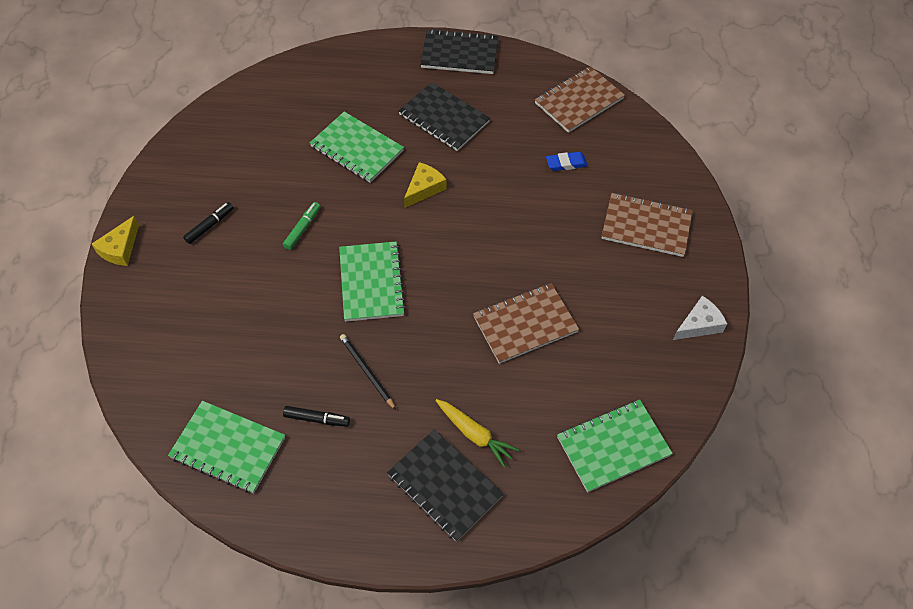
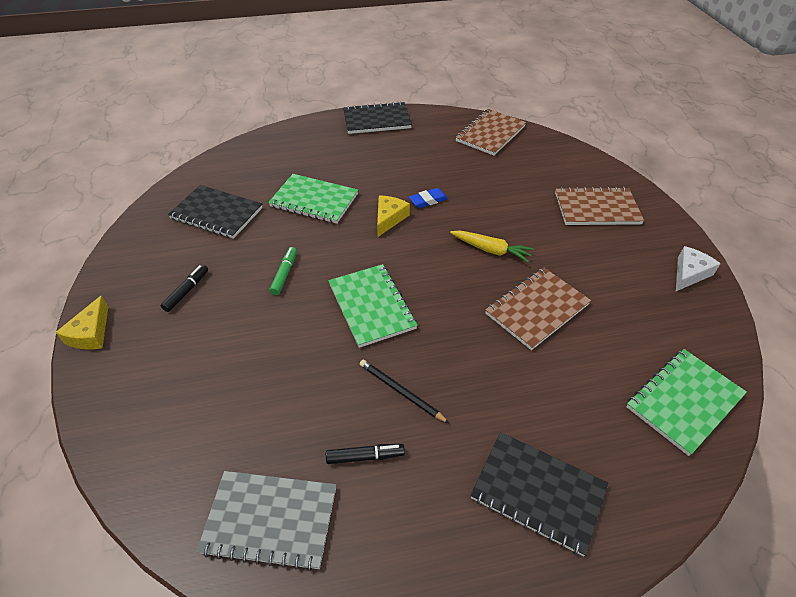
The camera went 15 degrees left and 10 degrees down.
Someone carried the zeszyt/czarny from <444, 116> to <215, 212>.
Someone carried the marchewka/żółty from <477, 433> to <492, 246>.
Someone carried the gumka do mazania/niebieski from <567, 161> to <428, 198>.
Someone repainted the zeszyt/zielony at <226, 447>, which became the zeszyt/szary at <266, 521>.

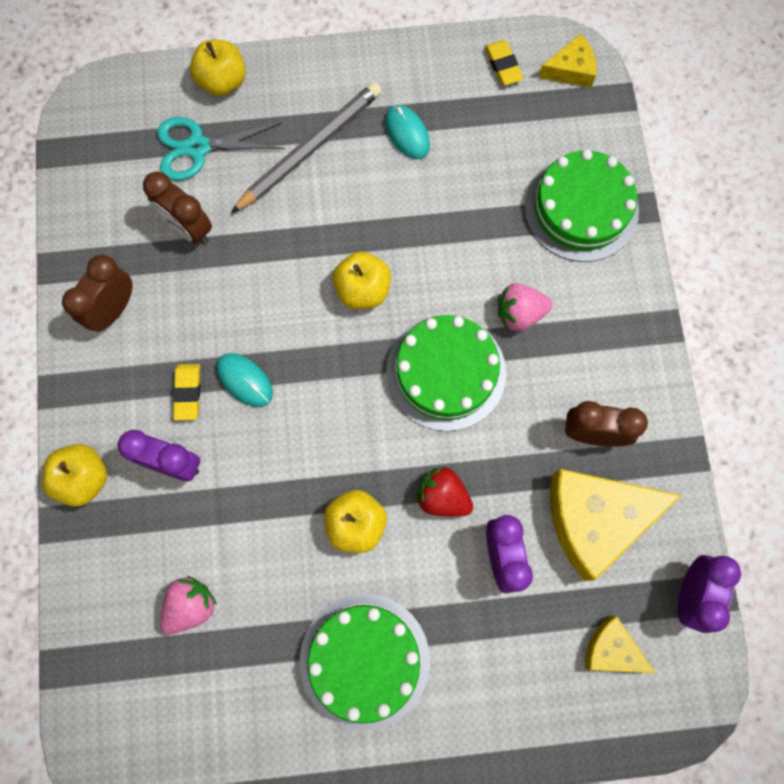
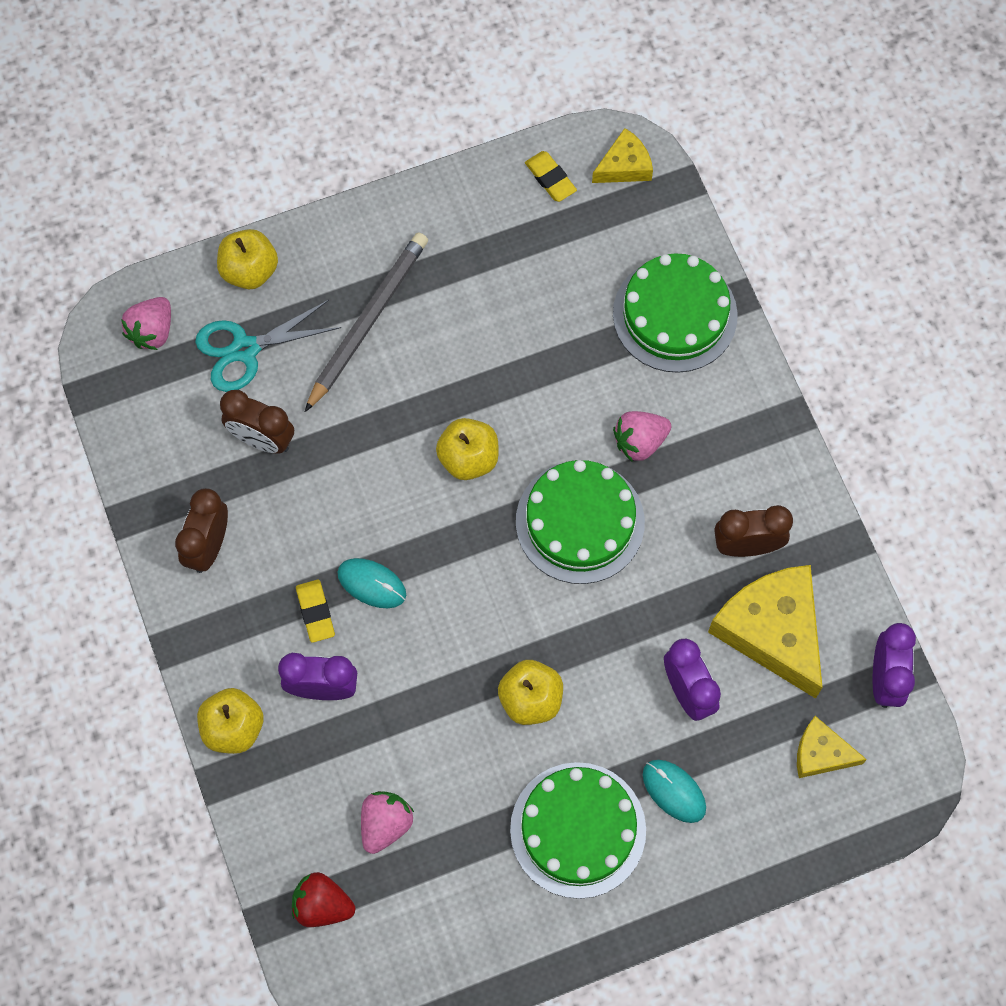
The camera went 15 degrees left and 5 degrees down.
Someone put down the truskawka/różowy at <146, 323>.
Someone carried the myszka/turkusowy from <407, 132> to <674, 791>.
Someone carried the truskawka/czerwony from <444, 492> to <323, 899>.
Someone rotated the ser/żółty at <616, 525> by 90 degrees clockwise.

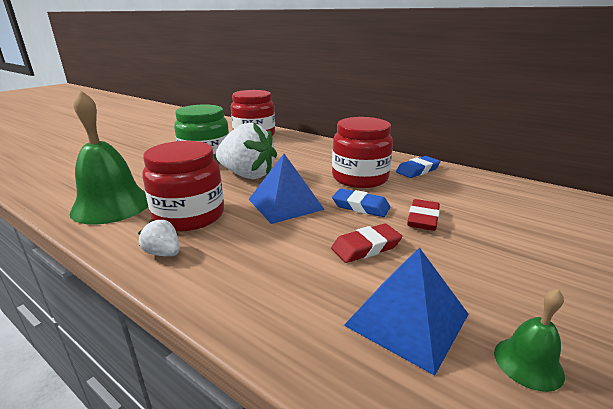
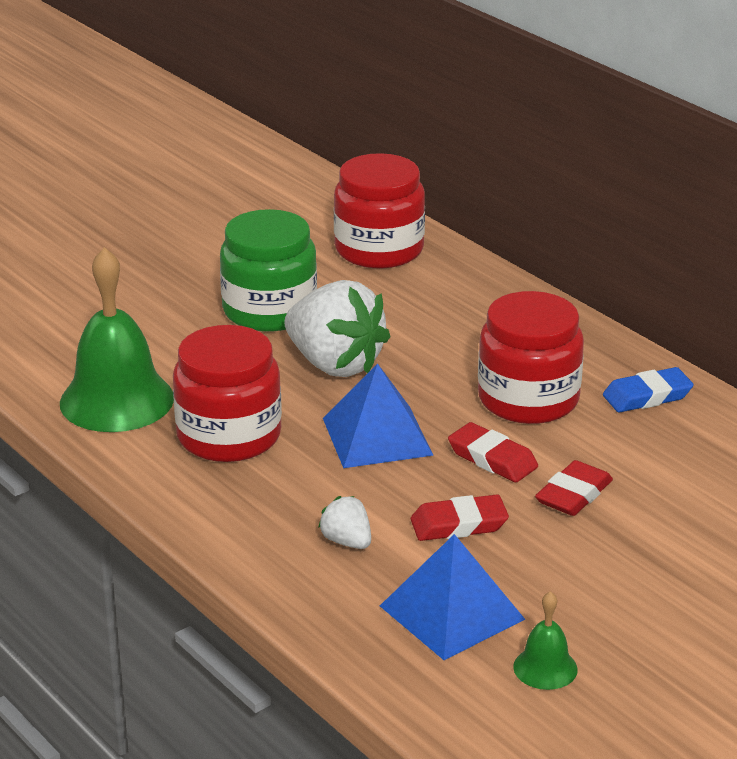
The camera went 15 degrees right and 5 degrees up.
Someone carried the truskawka/biały from <159, 237> to <344, 522>.
Someone repainted the gumka do mazania/niebieski at <361, 202>, which became the gumka do mazania/czerwony at <493, 452>.

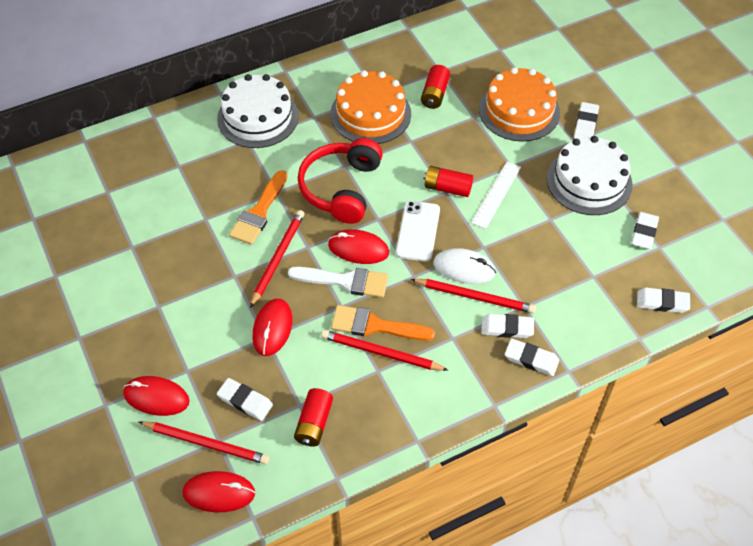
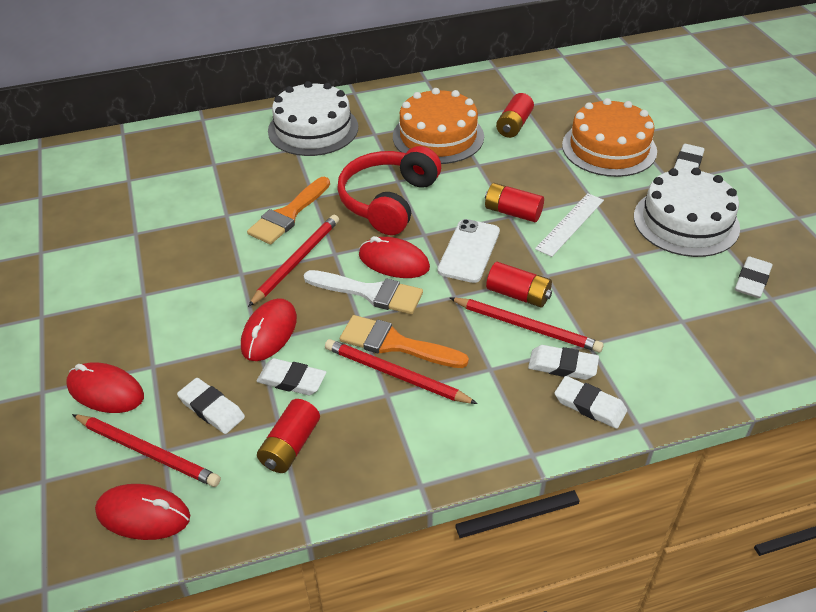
The camera went 10 degrees right and 10 degrees down.
Someone carried the gumka do mazania/biały from <663, 300> to <291, 376>.
Someone swapped the myszka/biały at <464, 266> for the bateria/czerwony at <519, 285>.

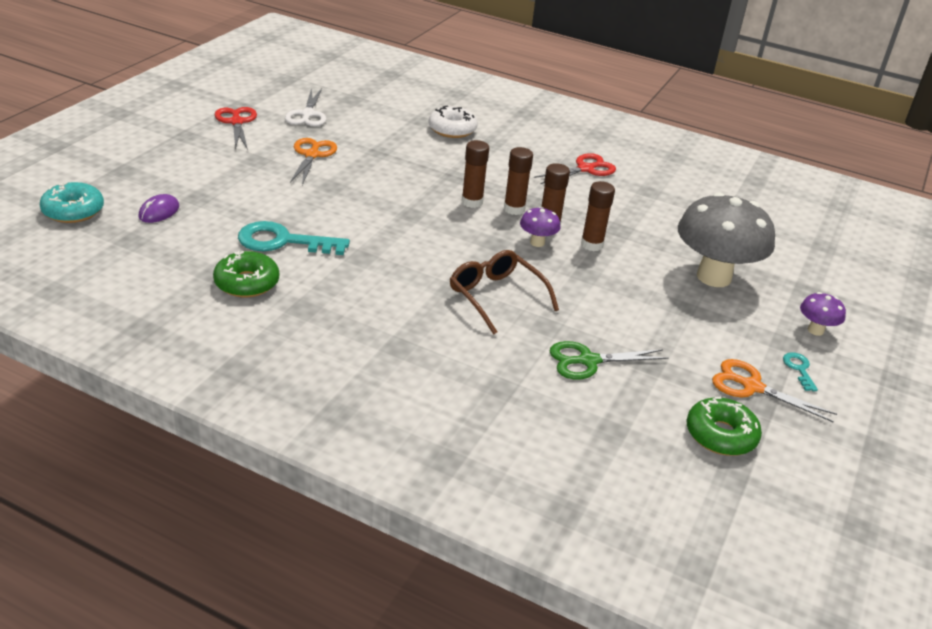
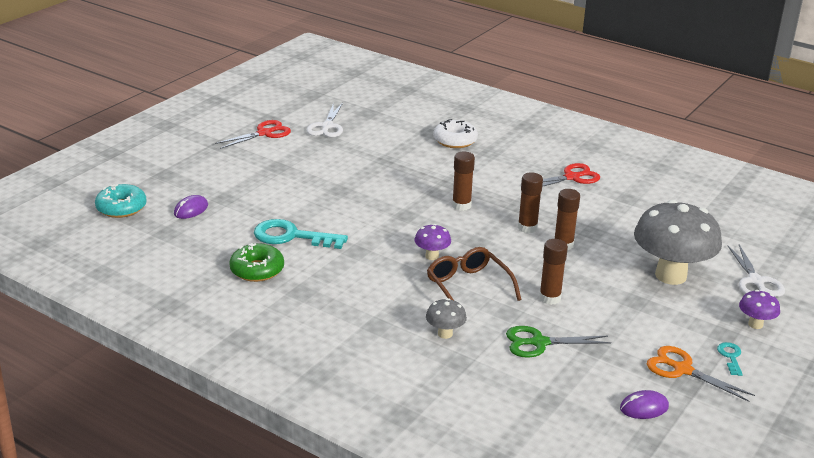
The camera went 10 degrees right and 5 degrees down.
Someone took away the nożyczki/pomarańczowy at <313, 161>.
Someone put down the grzyb/szary at <446, 318>.
Someone put down the nożyczki/biały at <756, 271>.
Someone carried the klej w sztyfcie/brązowy from <518, 181> to <553, 272>.
Someone carried the grzyb/fioletowy from <540, 227> to <432, 242>.
Someone swapped the donut/zielony at <724, 426> for the myszka/fioletowy at <644, 404>.
Someone rotated the nożyczki/czerwony at <236, 128> by 60 degrees clockwise.

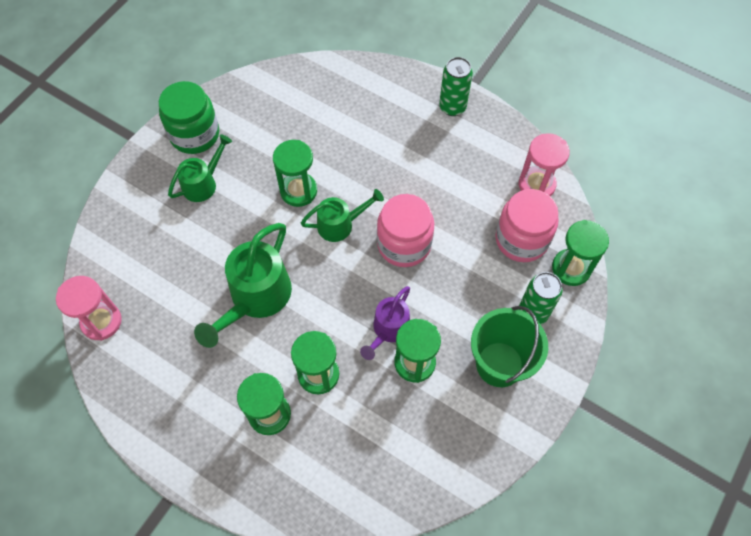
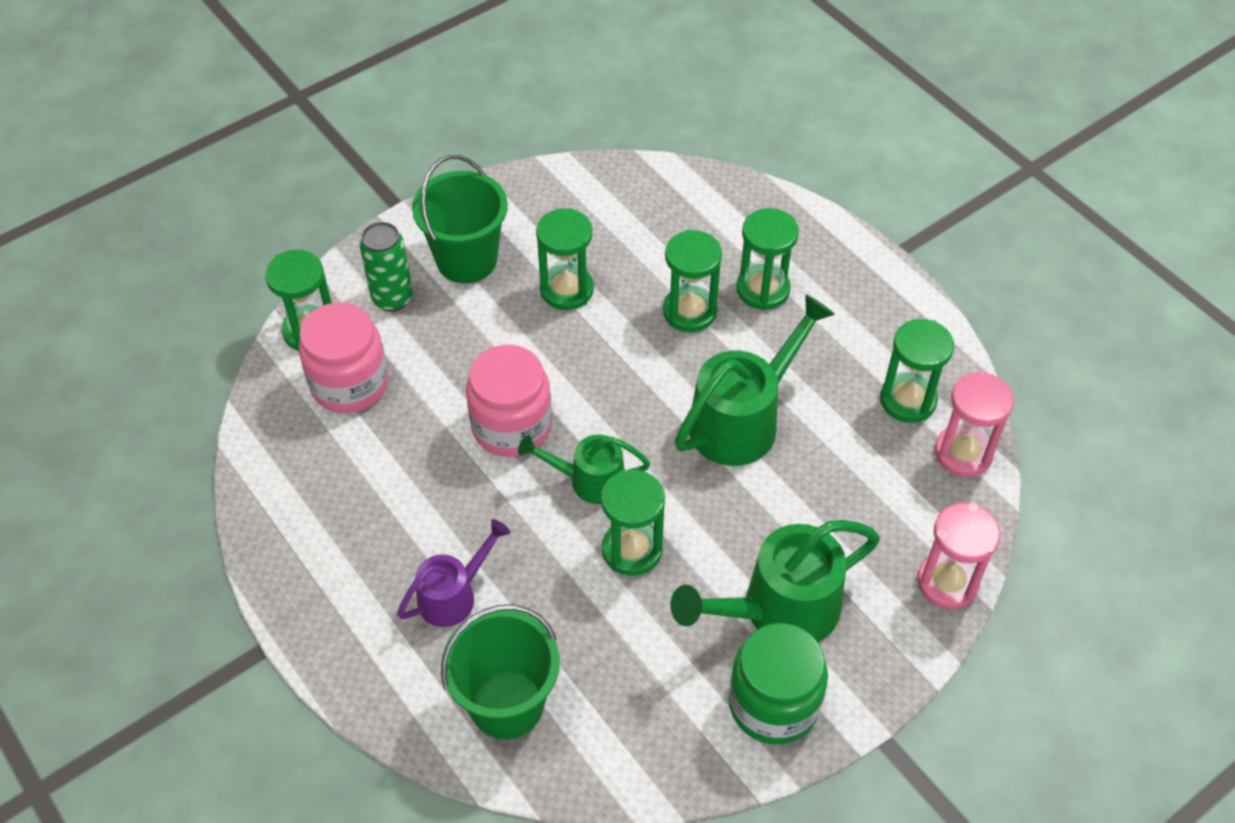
The camera went 160 degrees left and 10 degrees down.
Someone took away the puszka/zielony at <456, 86>.
Someone put down the wiadro/zielony at <500, 671>.
Someone put down the klepsydra/zielony at <917, 371>.
Someone carried the konewka/fioletowy from <385, 323> to <453, 573>.
Someone carried the klepsydra/różowy from <544, 164> to <959, 556>.
Someone scaled the konewka/zielony at <200, 168> by 1.67.

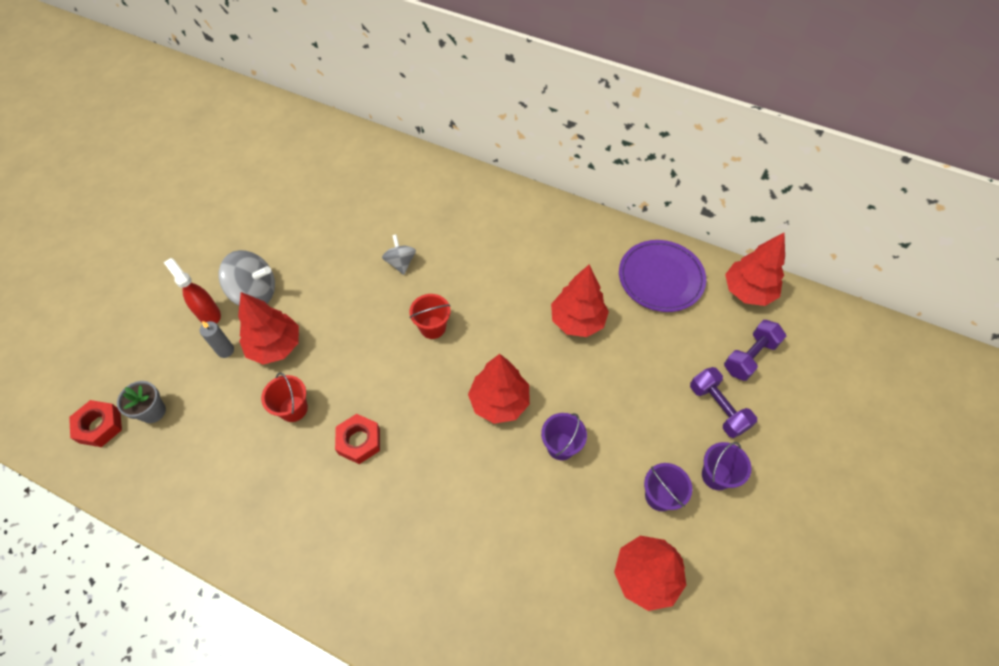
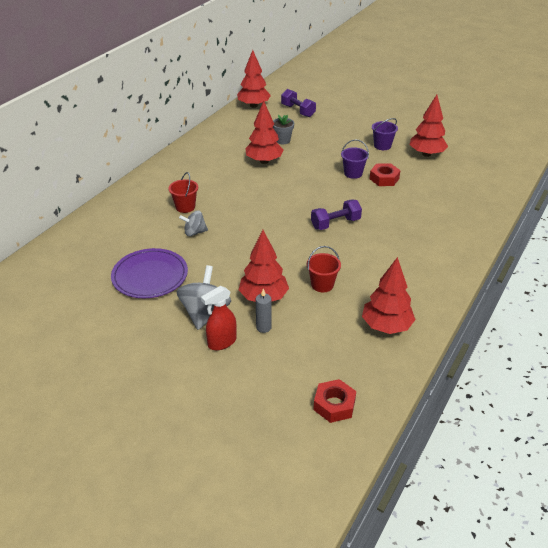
The camera went 85 degrees left and 20 degrees down.
Someone took away the wiadro/fioletowy at <727, 466>.
Someone carried the doniczka/szary from <141, 402> to <283, 129>.
Someone carried the nakrętka/czerwony from <357, 439> to <385, 175>.
Someone carried the wiadro/czerwony from <430, 316> to <183, 192>.
Someone carried the drzewko/czerwony from <499, 389> to <389, 295>.
Someone carried the talerz/fioletowy from <662, 276> to <149, 273>.
Someone carried the hantel/fioletowy from <723, 402> to <336, 215>.

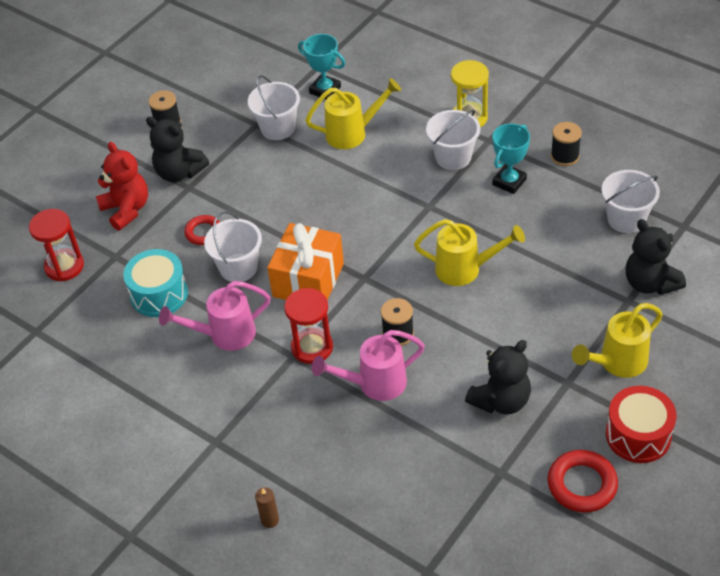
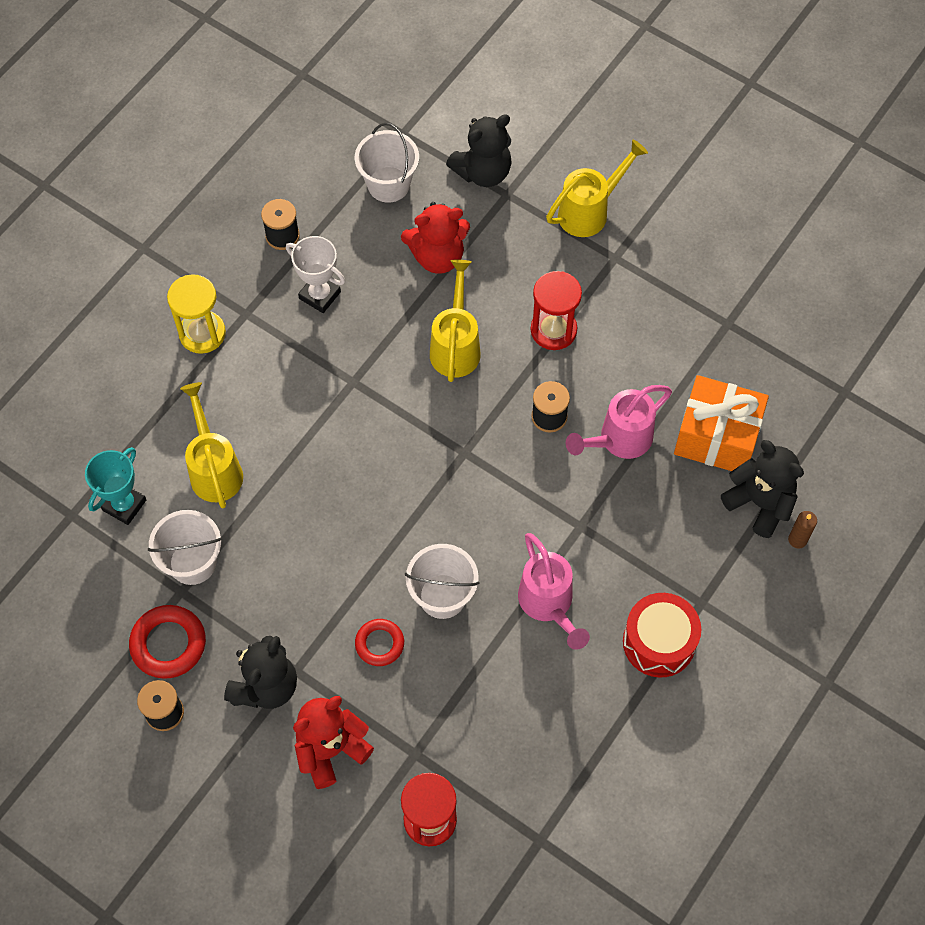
The camera went 95 degrees left and 15 degrees up.
Someone took away the bęben/turkusowy at <155, 283>.
Someone took away the wiadro/biały at <453, 140>.
Someone put down the miś/czerwony at <435, 238>.
Someone carried the prezent/pomarańczowy from <305, 261> to <721, 423>.
Someone carried the klepsydra/czerwony from <308, 326> to <556, 310>.
Someone carried the miś/czarny from <498, 377> to <762, 489>.
Someone carried the pierścień/czerwony from <582, 481> to <167, 642>.
Someone carried the bęben/czerwony from <641, 424> to <662, 635>.
Someone repainted the puchar/turkusowy at <511, 159>, which became the puchar/biały at <315, 274>.
Someone rotated the konewka/różowy at <368, 365> by 75 degrees clockwise.
Someone rotated the konewka/żółty at <617, 340> by 90 degrees counterclockwise.

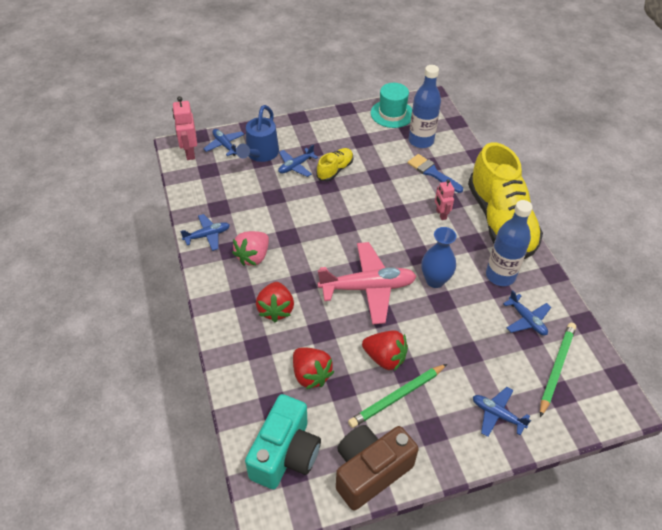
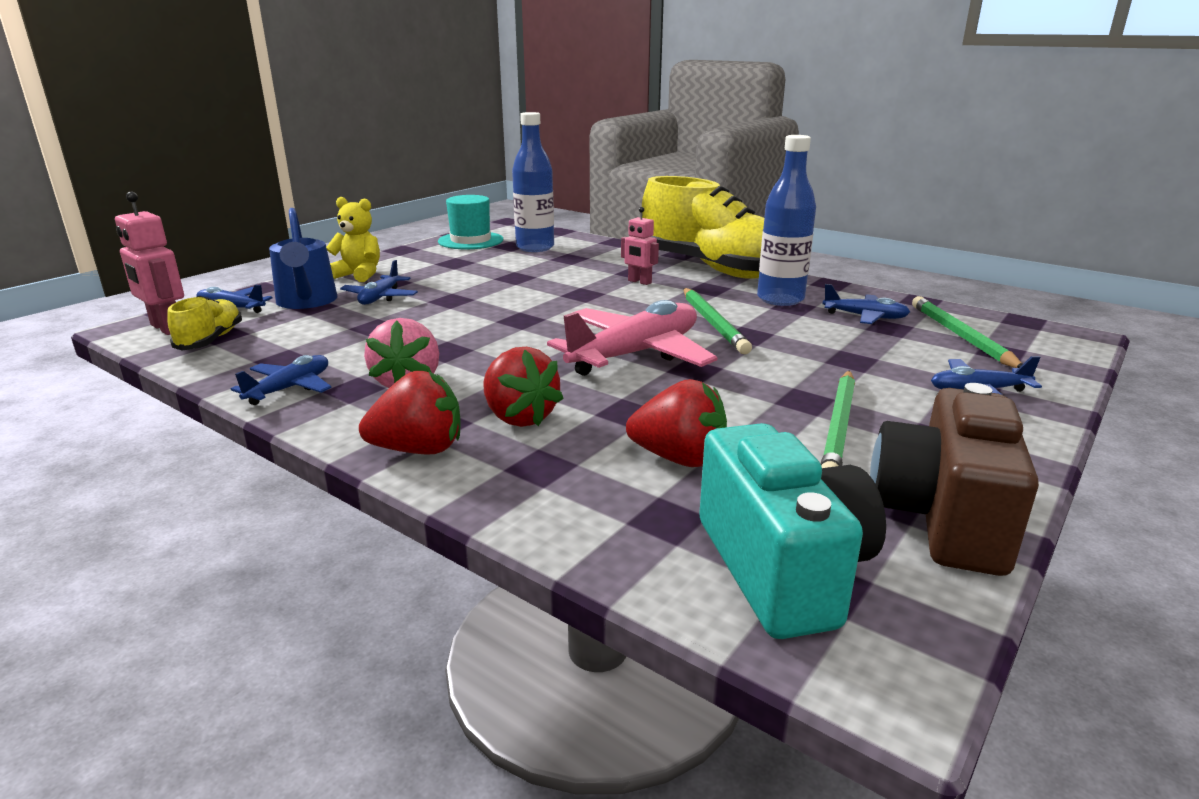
The camera went 35 degrees left and 25 degrees down.
Someone took away the pędzel/niebieski at <435, 173>.
Someone put down the miś/żółty at <353, 239>.
Someone carried the but/żółty from <334, 165> to <204, 323>.
Someone carried the truskawka/czerwony from <385, 350> to <410, 413>.
Someone swapped the wazon/niebieski at <438, 257> for the ołówek/zielony at <717, 321>.

